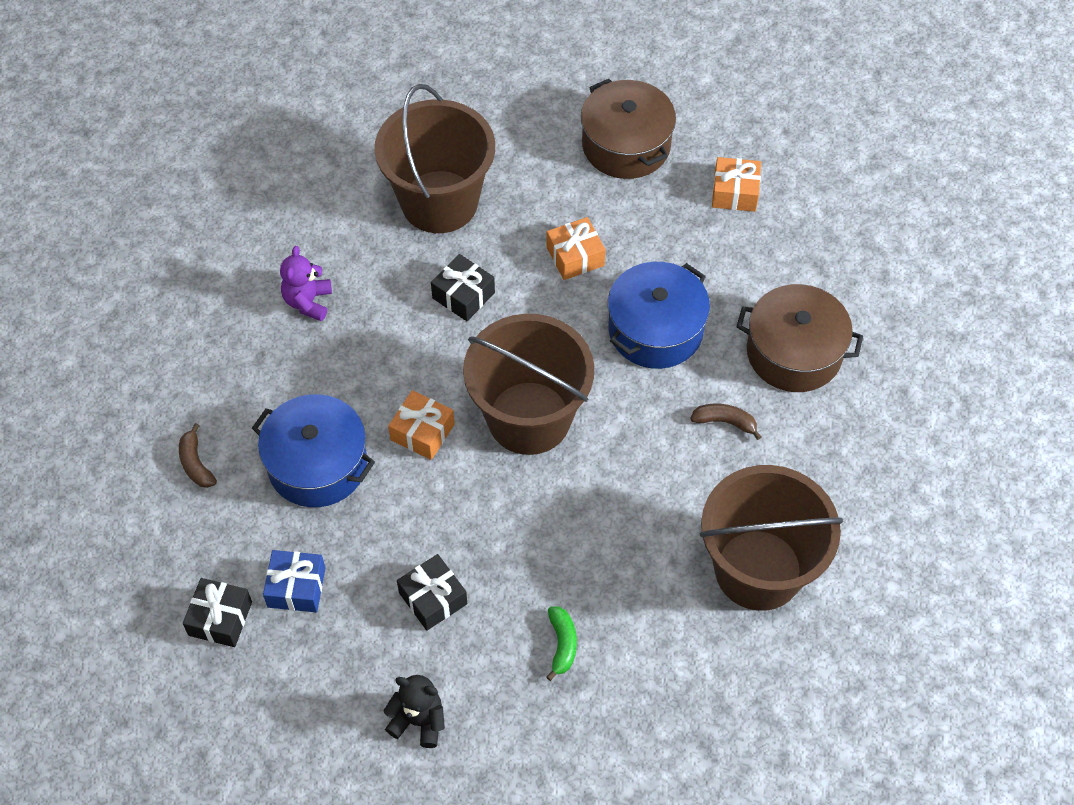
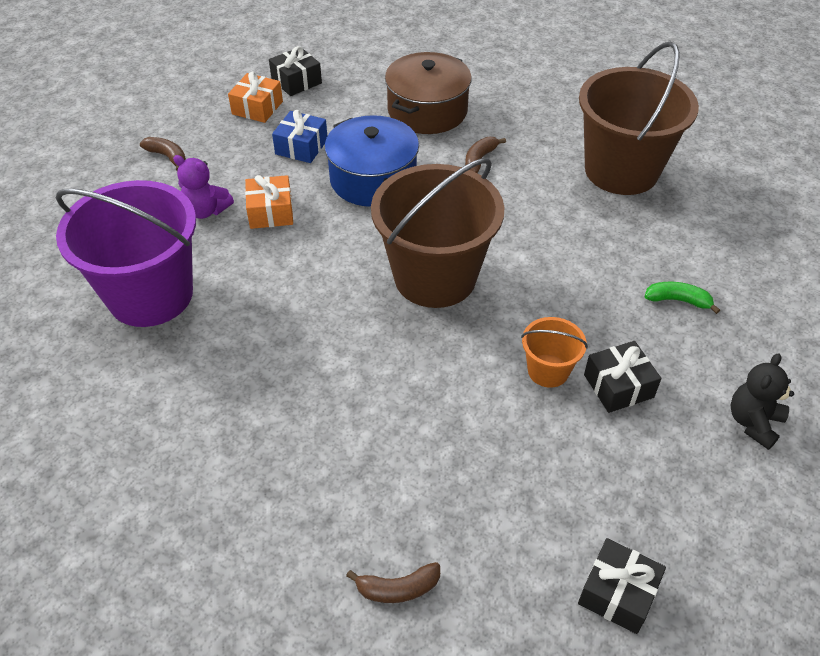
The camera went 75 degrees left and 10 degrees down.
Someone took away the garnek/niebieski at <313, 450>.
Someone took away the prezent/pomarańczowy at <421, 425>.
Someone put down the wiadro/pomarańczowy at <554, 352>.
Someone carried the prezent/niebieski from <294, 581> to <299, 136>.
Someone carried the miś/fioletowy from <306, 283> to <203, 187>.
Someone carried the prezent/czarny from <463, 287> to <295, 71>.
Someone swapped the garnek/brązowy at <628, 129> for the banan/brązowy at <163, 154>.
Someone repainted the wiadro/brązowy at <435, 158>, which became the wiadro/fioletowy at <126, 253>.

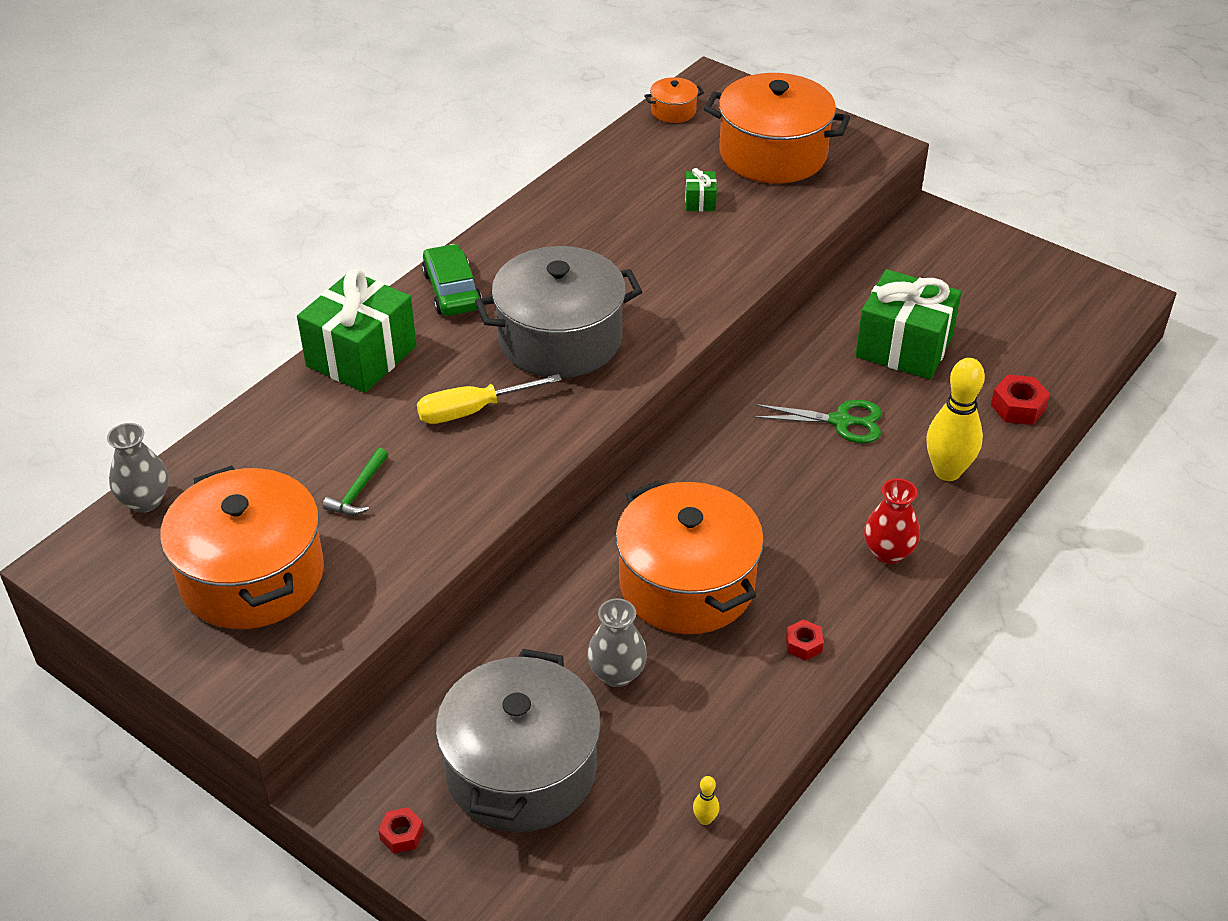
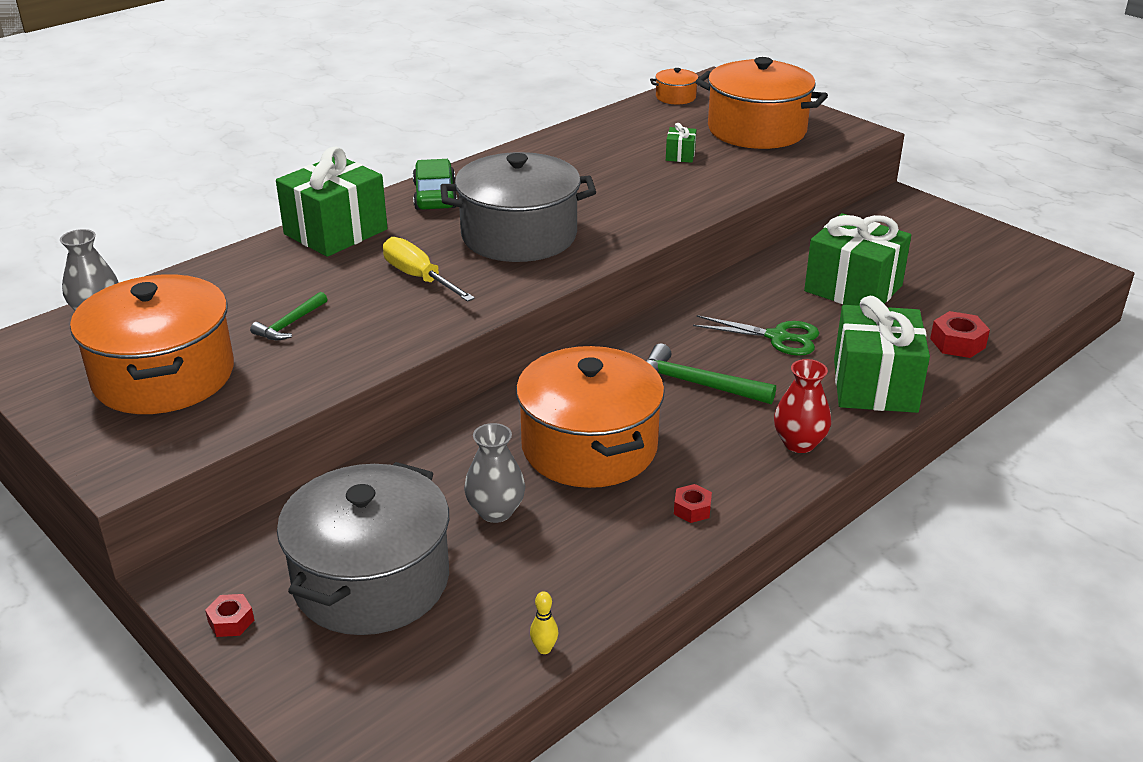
The camera went 10 degrees right and 10 degrees down.
Someone put down the młotek/zielony at <711, 373>.
Someone swapped the kręgiel/żółty at <955, 419> for the prezent/zielony at <882, 354>.
Someone rotated the śrubokręt/żółty at <489, 399> by 60 degrees clockwise.

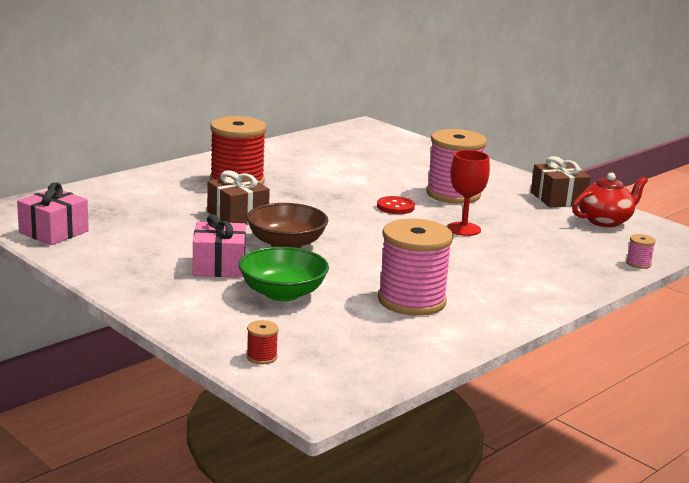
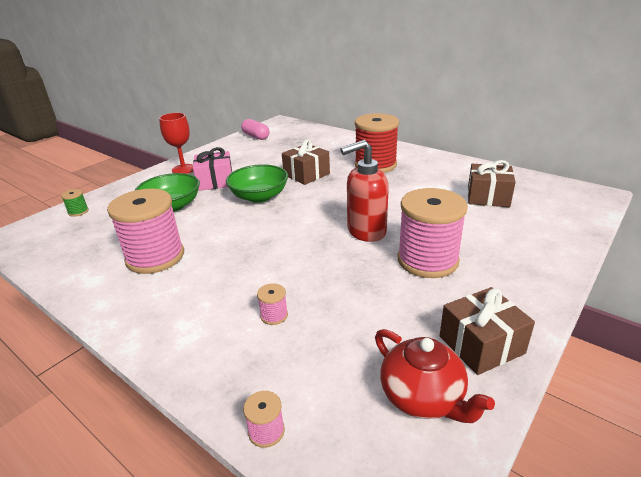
The camera went 85 degrees right and 10 degrees up.
Someone put down the szpulka/różowy at <272, 304>.
Someone put down the prezent/brązowy at <492, 183>.
Someone carried the kielich/czerwony from <468, 193> to <176, 143>.
Someone swapped the prezent/różowy at <53, 213> for the kapsułka/różowy at <255, 129>.
Someone swapped the guzik/czerwony at <396, 205> for the dozownik mydła/czerwony at <364, 191>.
Someone repainted the szpulka/czerwony at <262, 342>, which became the szpulka/zielony at <75, 203>.
Someone repainted the miska/brązowy at <288, 225>, which became the miska/zielony at <257, 183>.

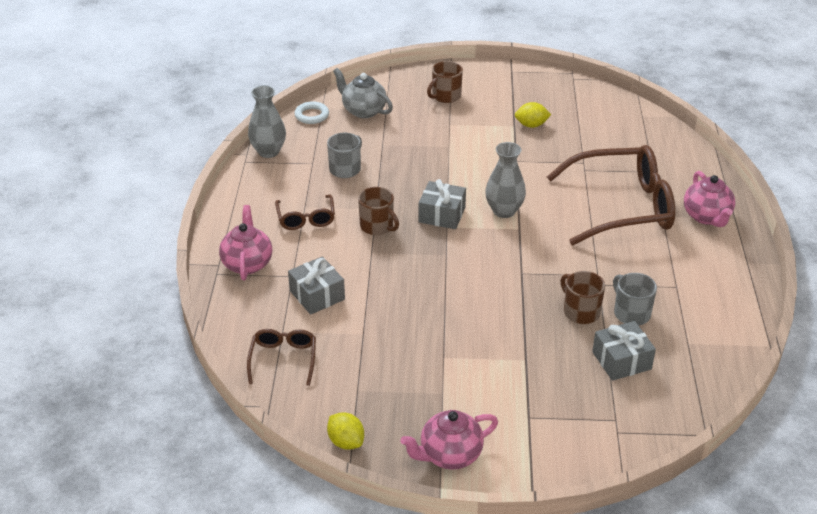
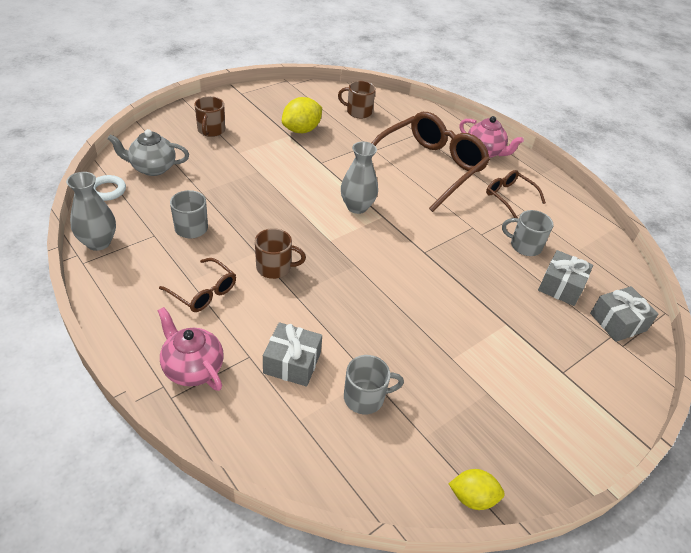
The camera went 45 degrees left and 5 degrees up.
Someone took away the imbryk/różowy at <449, 440>.
Someone put down the kubek/szary at <374, 384>.
Someone carried the okulary/brązowy from <281, 357> to <516, 194>.
Someone carried the prezent/szary from <442, 204> to <624, 314>.
Someone carried the kubek/brązowy from <582, 297> to <357, 100>.
Someone scaled the cytryna/żółty at <533, 115> by 1.53.

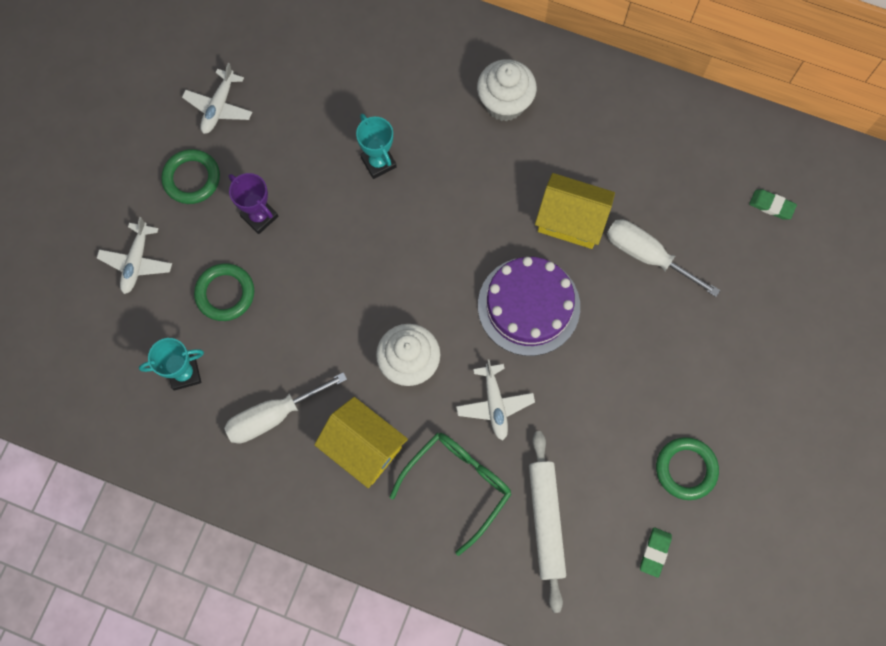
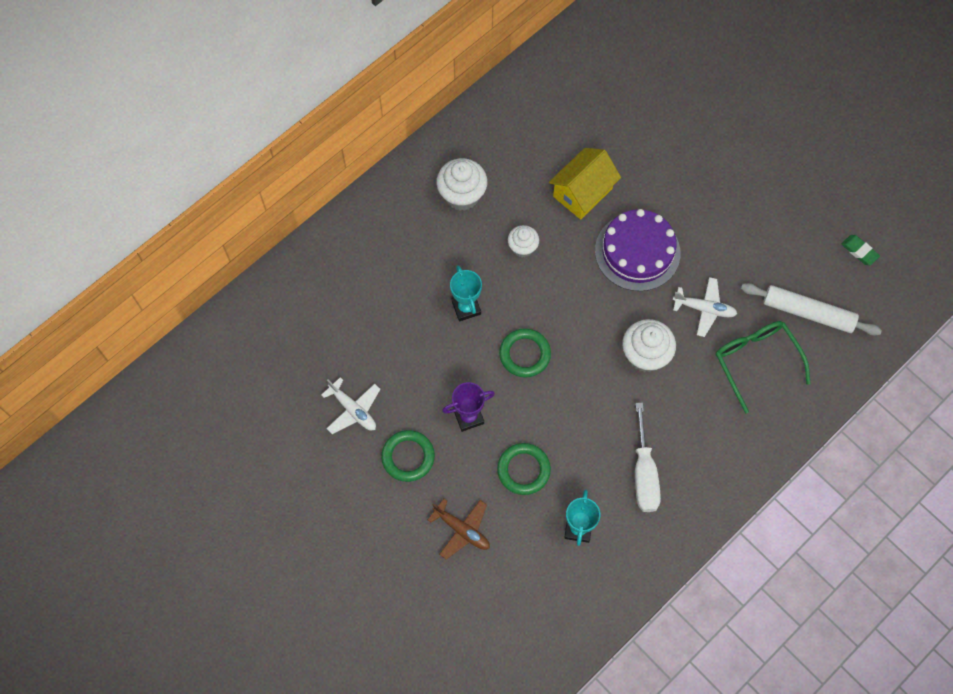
The camera went 65 degrees left and 5 degrees down.
Someone took away the domek/żółty at <361, 442>.
Someone took away the śrubokręt/biały at <663, 258>.
Someone took away the gumka do mazania/zielony at <773, 204>.
Someone put down the muffinka/biały at <523, 241>.
Someone carried the pierścień/zielony from <687, 468> to <525, 353>.
Someone repainted the samolot/biały at <134, 255>, which became the samolot/brązowy at <459, 529>.
Someone rotated the puchar/turkusowy at <376, 146> by 75 degrees clockwise.

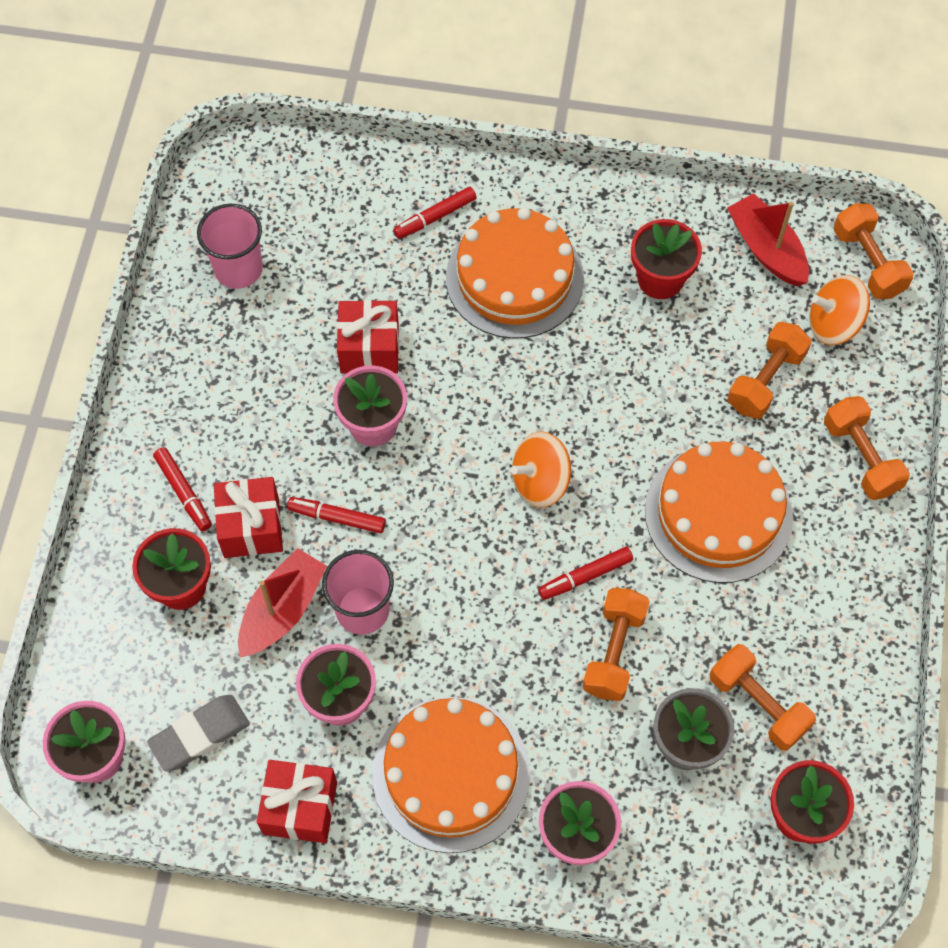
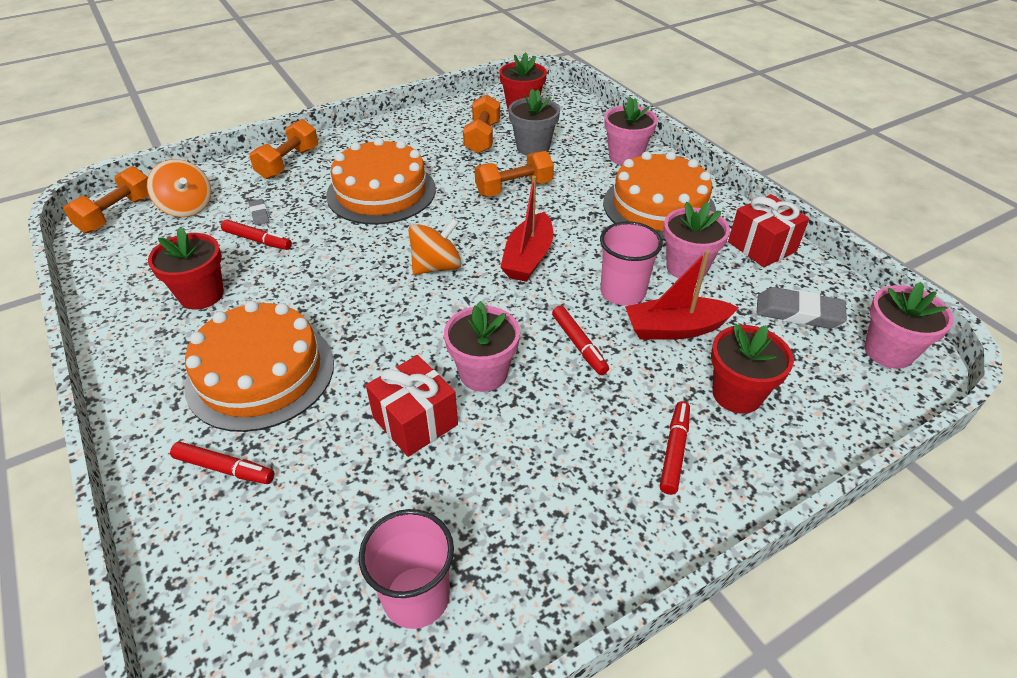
The camera went 130 degrees left and 20 degrees down.
Someone took away the prezent/czerwony at <248, 517>.
Someone carried the flamaster/czerwony from <585, 573> to <256, 235>.
Someone carried the łódka/czerwony from <768, 239> to <526, 229>.
Someone swapped the hantel/pomarańczowy at <770, 370> for the gumka do mazania/szary at <259, 212>.
Someone rotated the bączek/pomarańczowy at <541, 469> by 60 degrees counterclockwise.

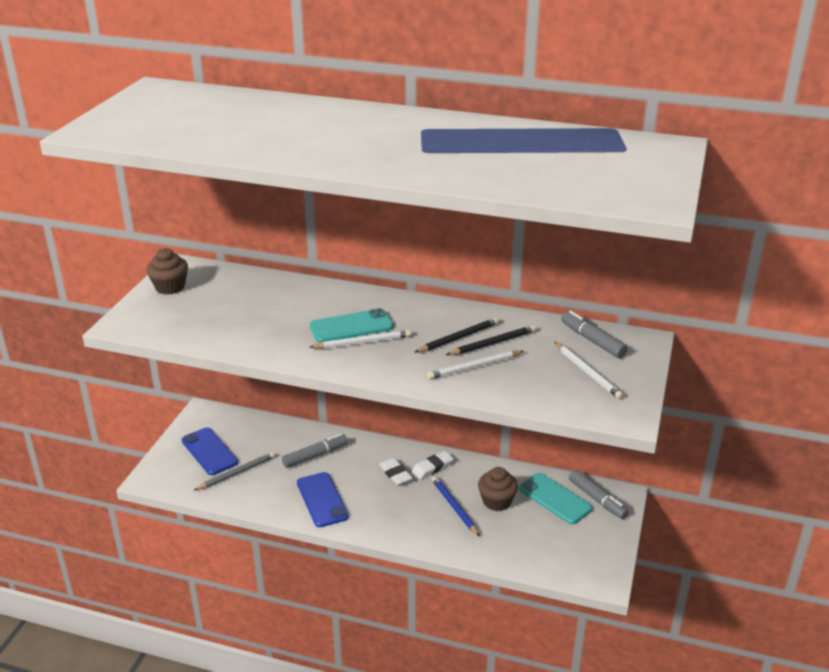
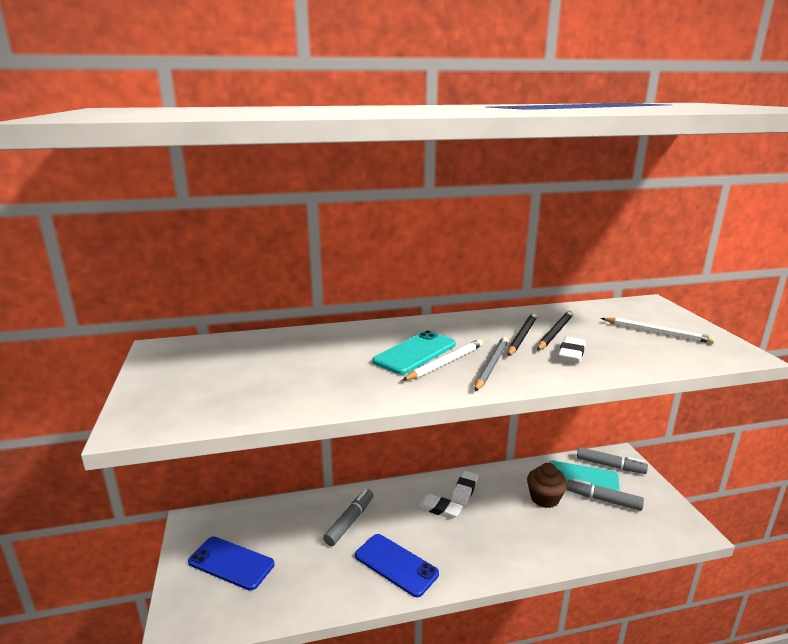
The camera went 30 degrees left and 10 degrees down.
Someone took away the muffinka/brązowy at <167, 271>.
Someone took away the ołówek/niebieski at <456, 506>.
Someone carried the ołówek/szary from <234, 471> to <491, 364>.
Someone carried the flamaster/szary from <594, 334> to <605, 495>.
Someone swapped the ołówek/biały at <475, 365> for the gumka do mazania/biały at <572, 350>.

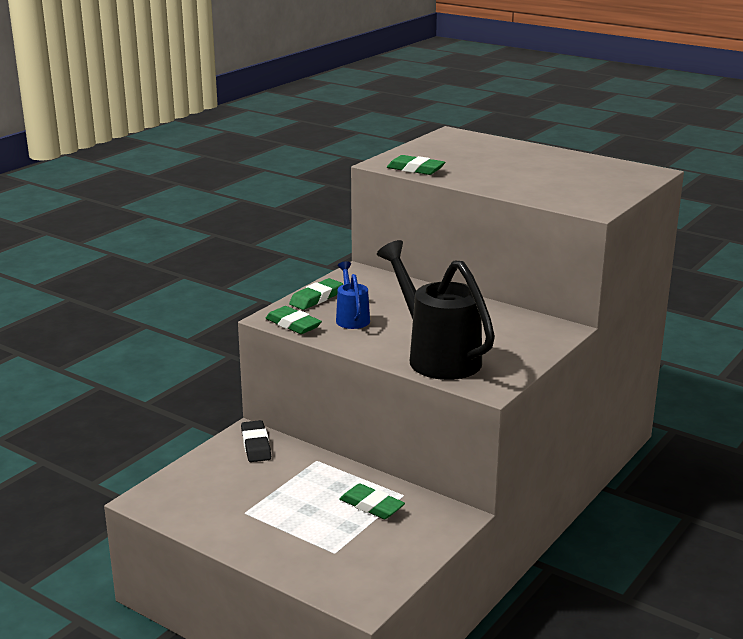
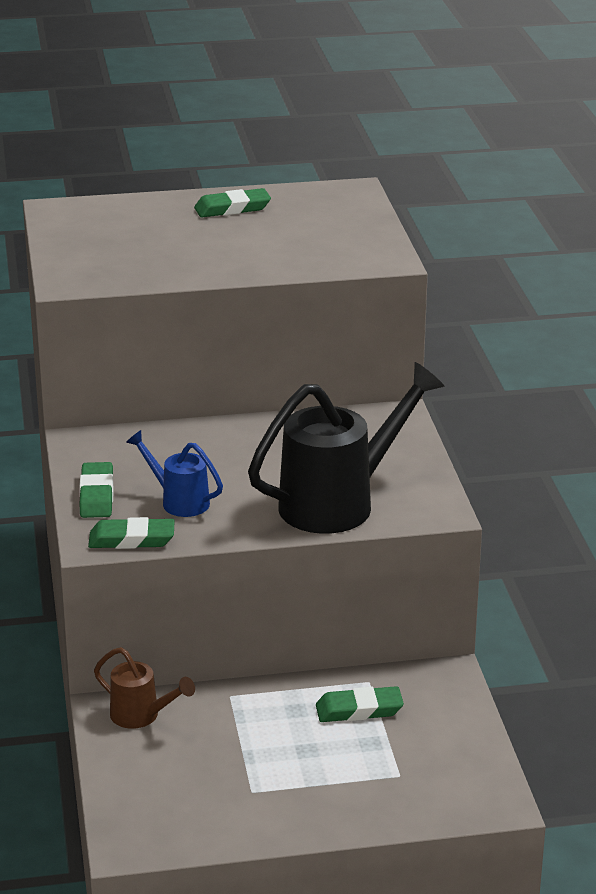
The camera went 45 degrees left and 5 degrees up.
Someone carried the gumka do mazania/zielony from <416, 165> to <232, 202>.
Someone swapped the gumka do mazania/czarny at <256, 441> for the konewka/brązowy at <144, 688>.
Someone rotated the konewka/czarny at <436, 310> by 135 degrees clockwise.

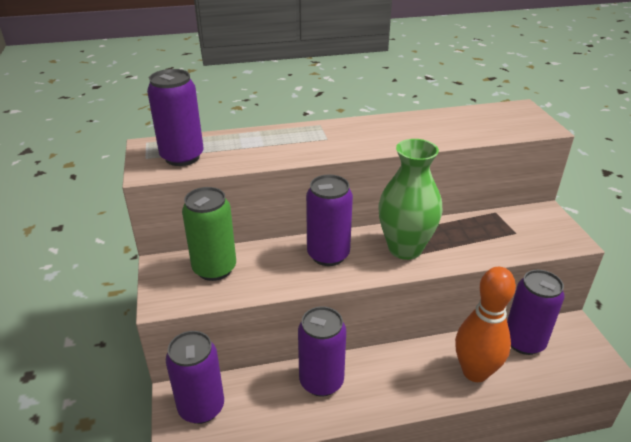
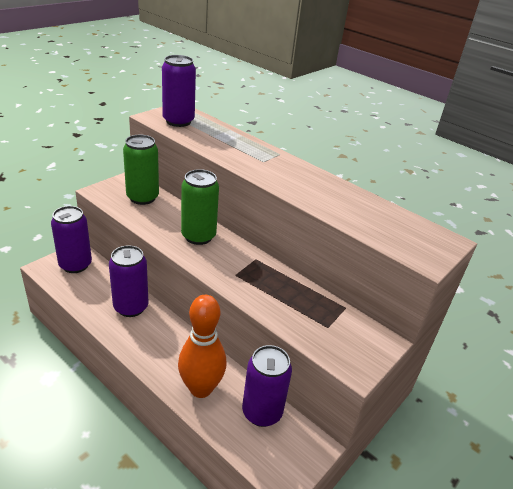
The camera went 50 degrees right and 0 degrees up.
Someone took away the wazon/zielony at <410, 199>.
Someone repainted the puszka/fioletowy at <329, 220>, which became the puszka/zielony at <200, 207>.

